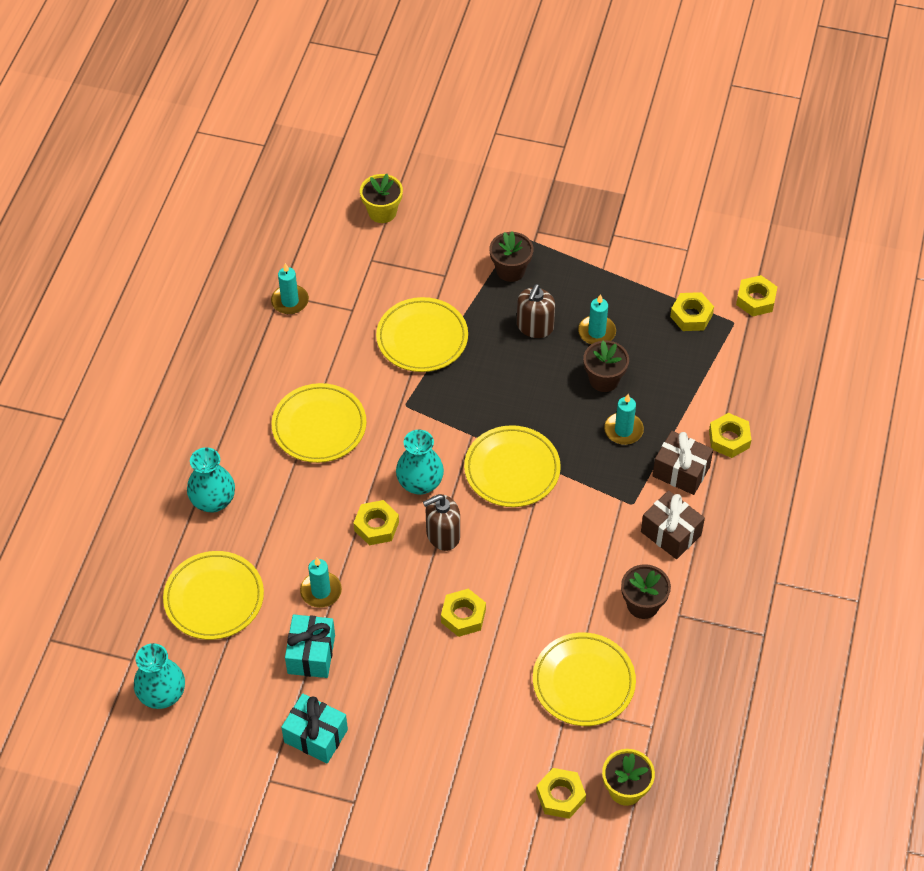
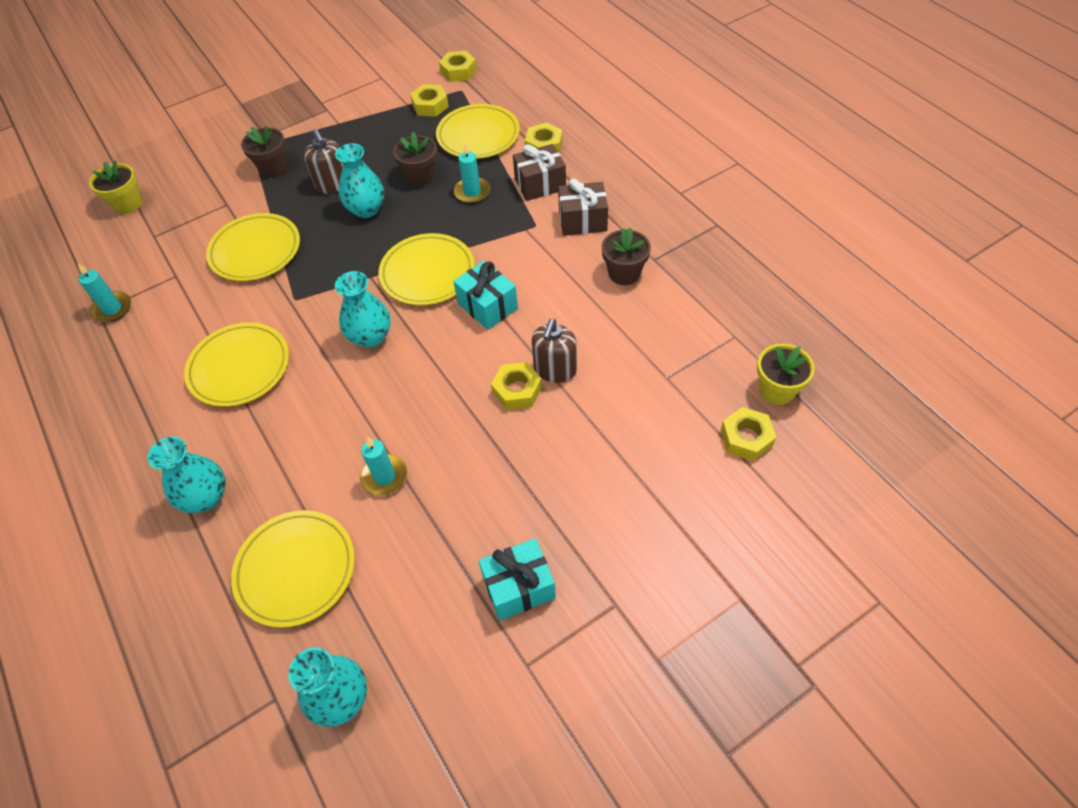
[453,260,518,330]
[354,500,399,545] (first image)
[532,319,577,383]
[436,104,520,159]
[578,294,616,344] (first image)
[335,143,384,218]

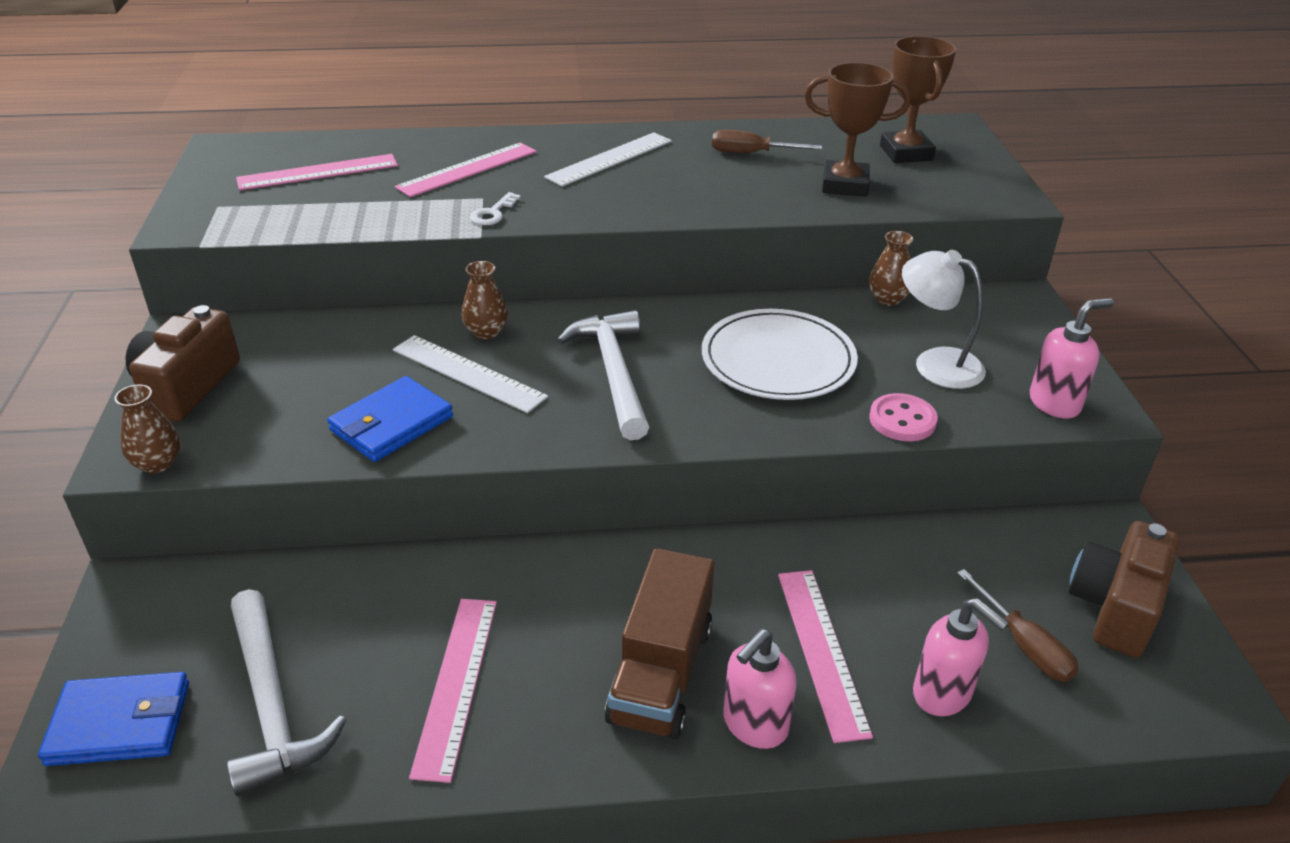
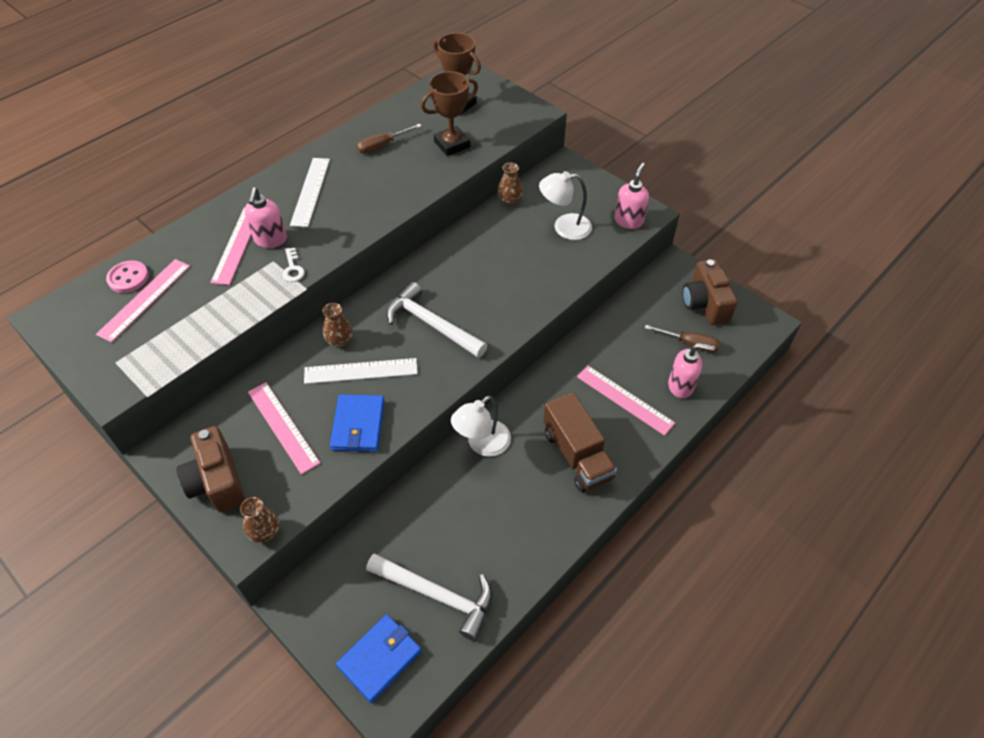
[248,382,320,474]
[702,309,858,400] (first image)
[244,187,287,248]
[106,261,149,293]
[451,396,511,457]

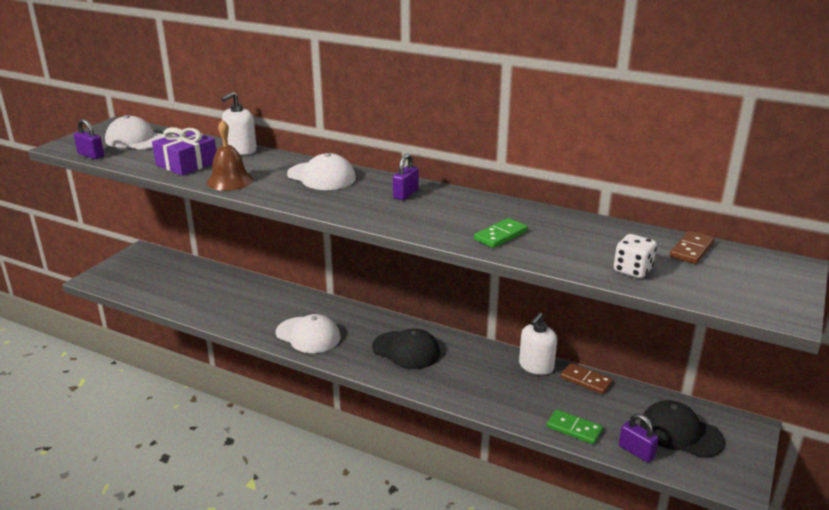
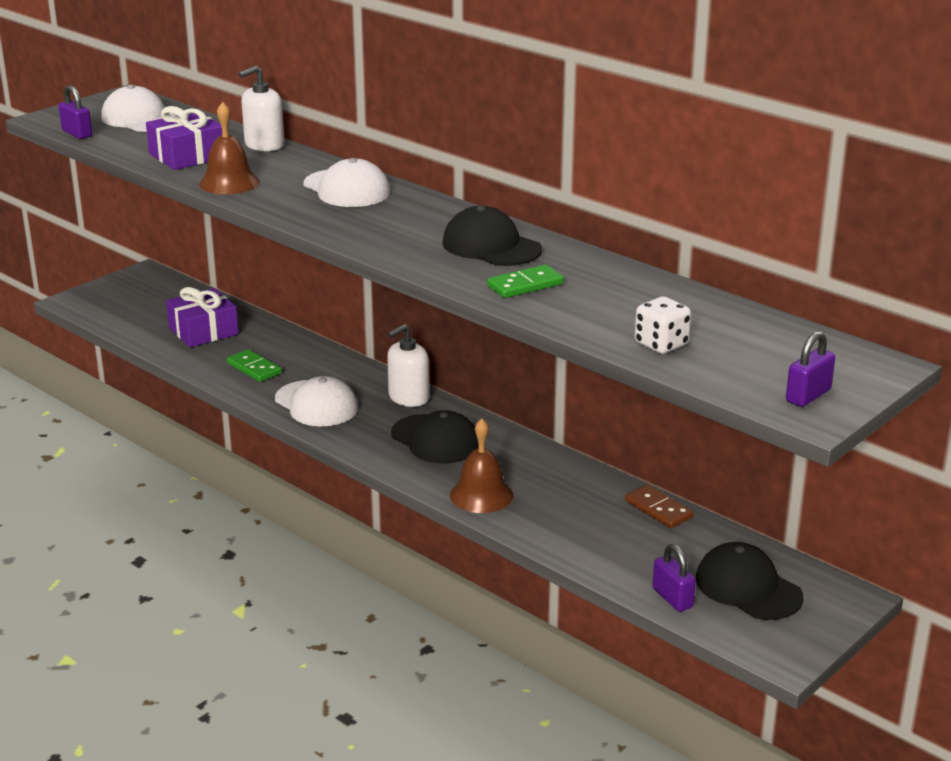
[786,331,835,407]
[387,324,429,407]
[227,349,282,382]
[670,231,715,264] (first image)
[166,287,239,347]
[442,205,542,266]
[450,418,513,513]

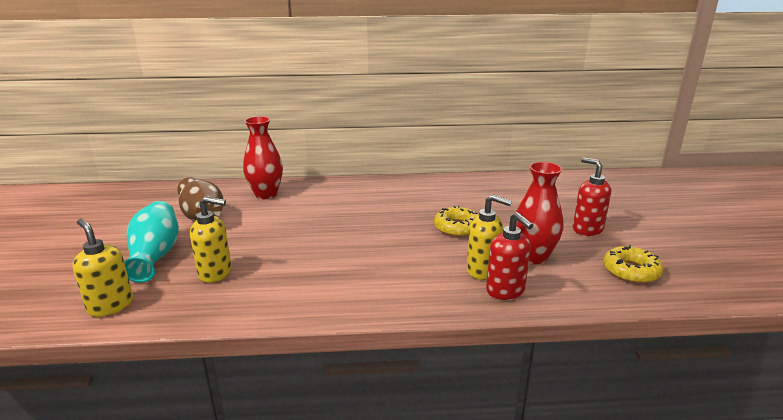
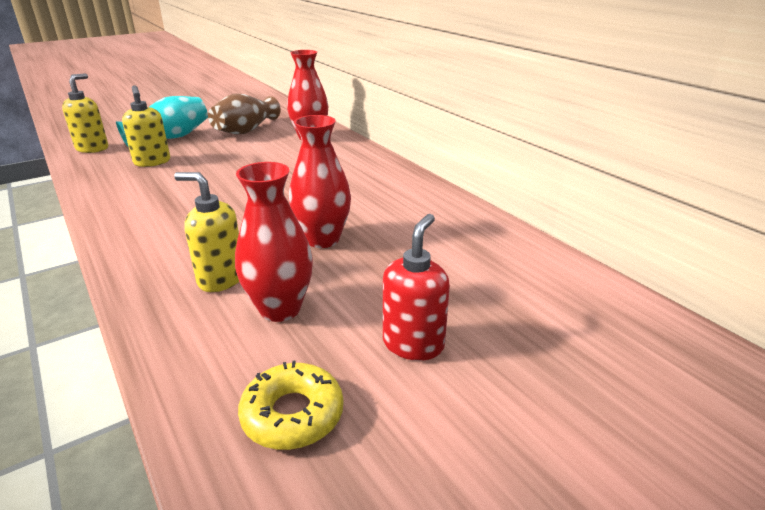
[289,115,351,248]
[174,172,239,292]
[486,212,533,300] (first image)

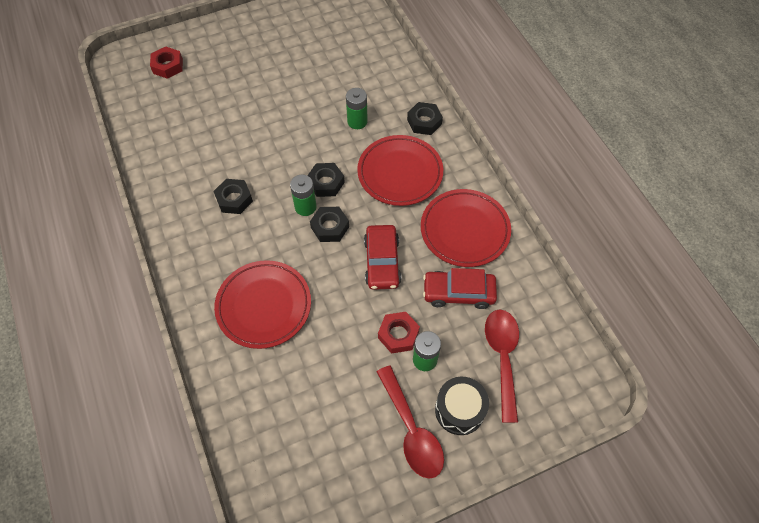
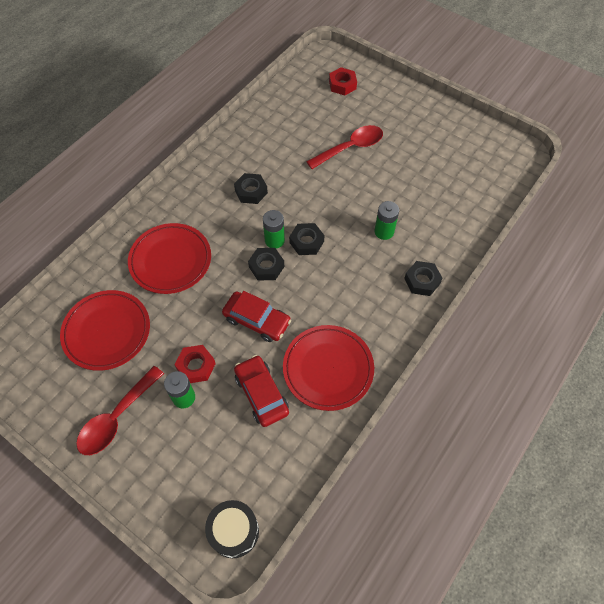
[60,290,150,371]
[222,291,291,342]
[205,500,259,558]
[306,125,383,169]

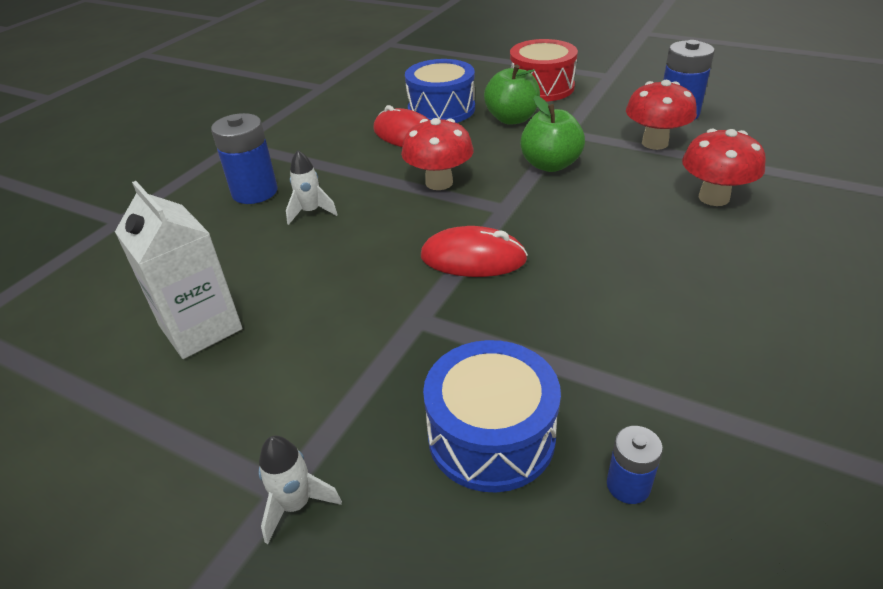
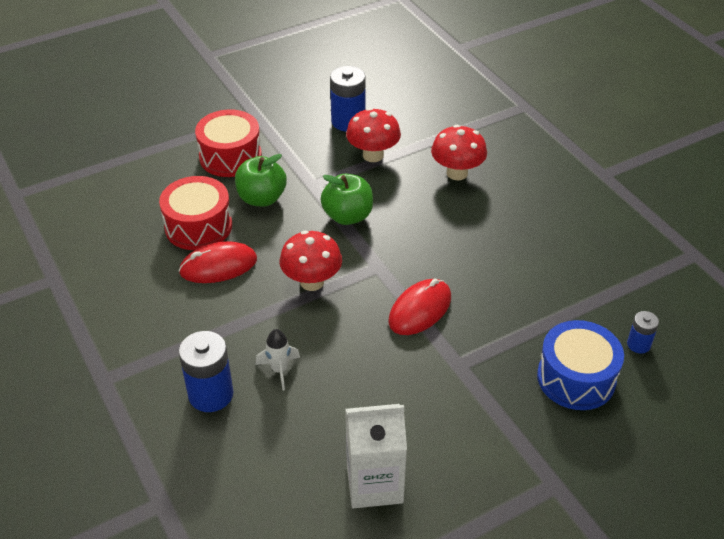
[258,435,342,544] (first image)
[159,176,232,250]

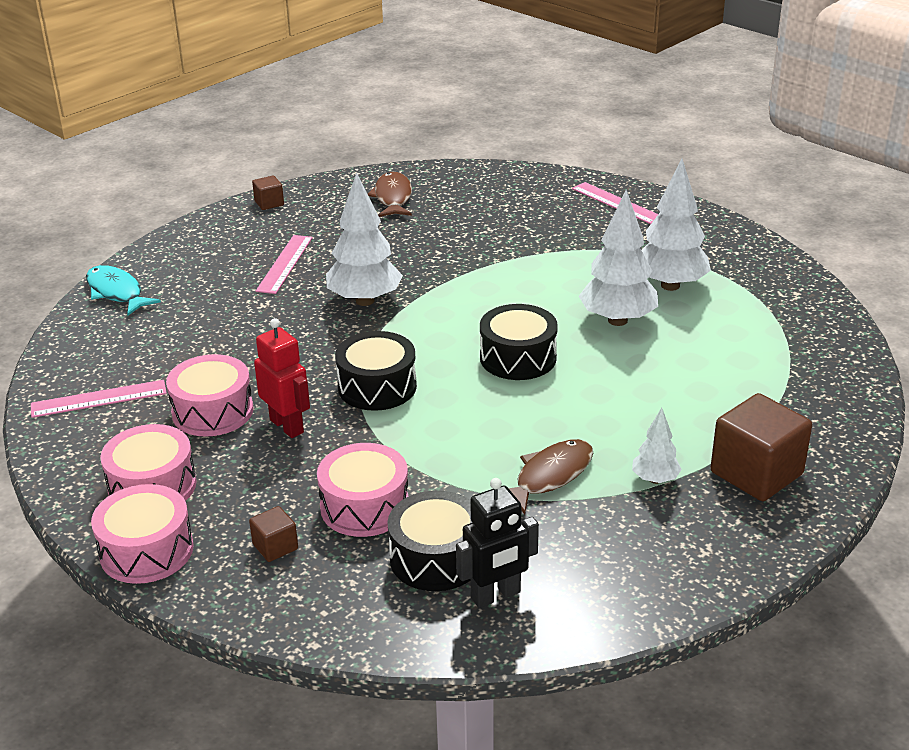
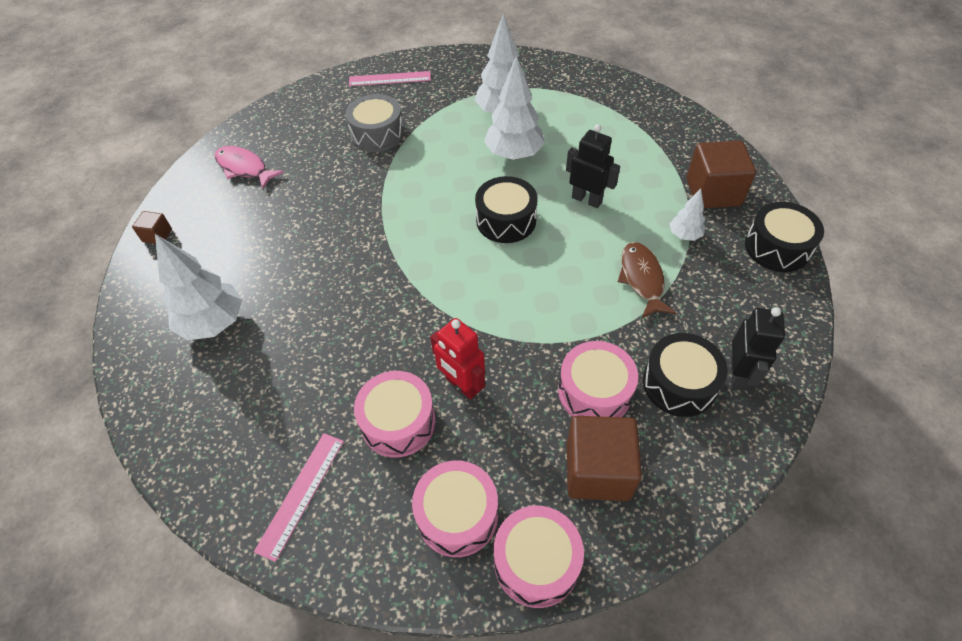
[86,265,161,315] (first image)
[567,416,642,501]
[430,318,485,400]
[256,235,313,294] (first image)
[155,234,242,340]
[745,202,824,272]
[215,146,284,189]
[346,94,404,152]
[566,124,620,208]

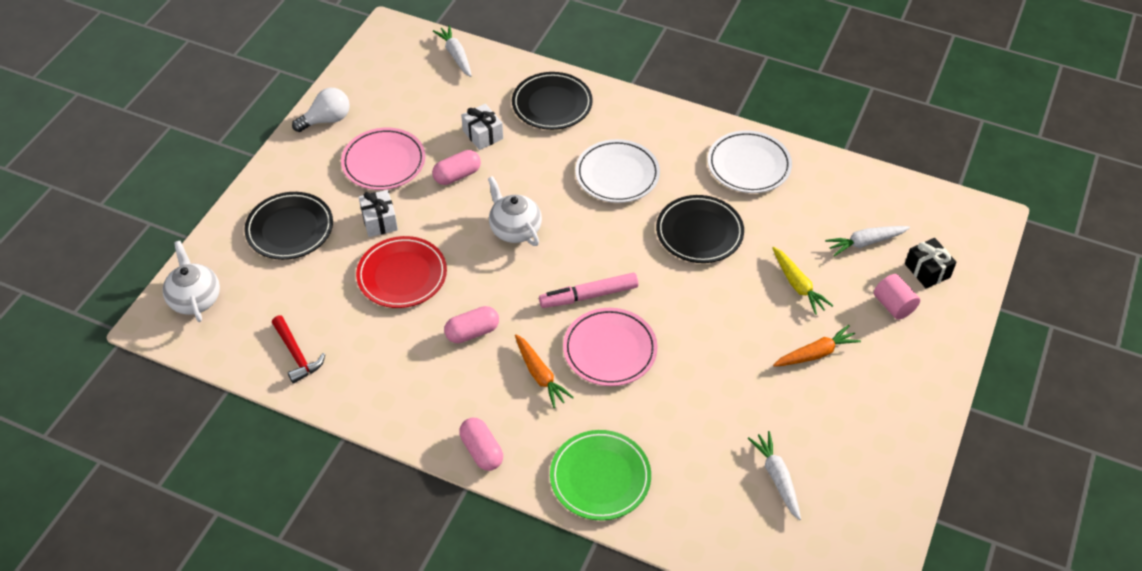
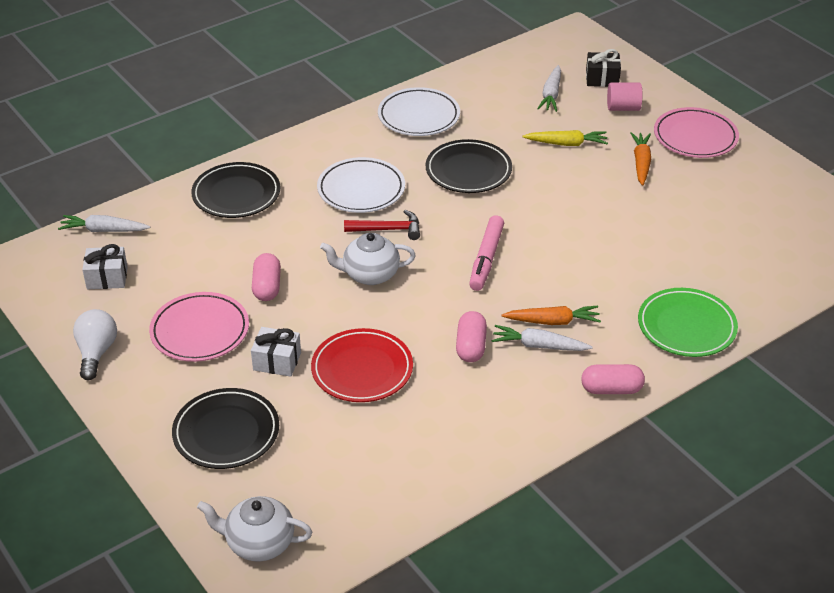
[344,210,420,240]
[82,244,128,289]
[654,107,739,158]
[492,325,593,351]

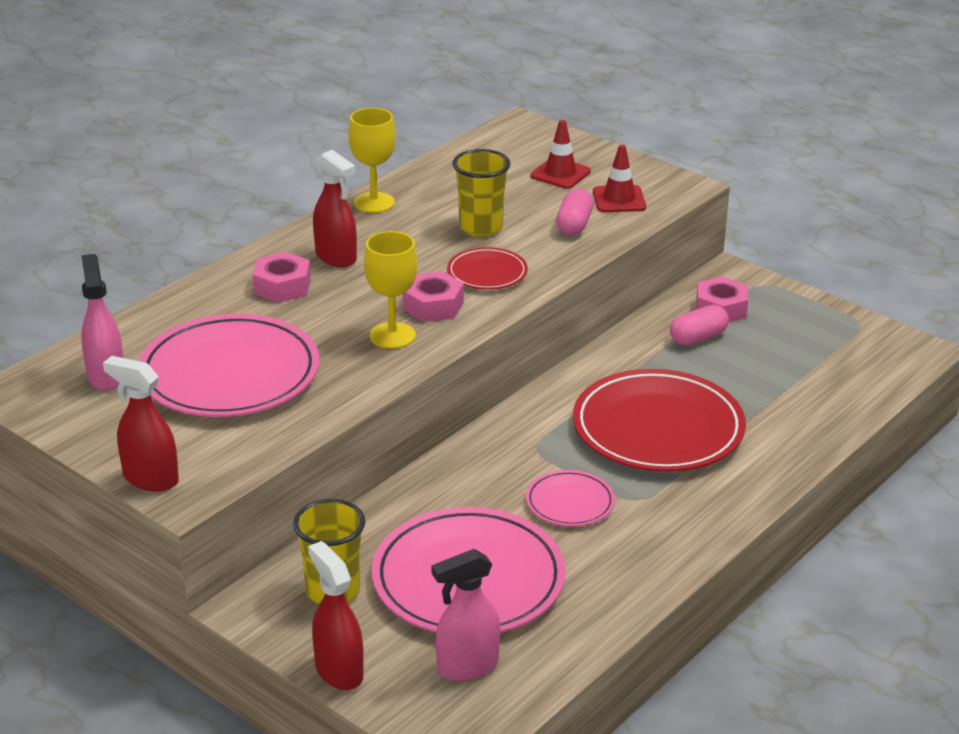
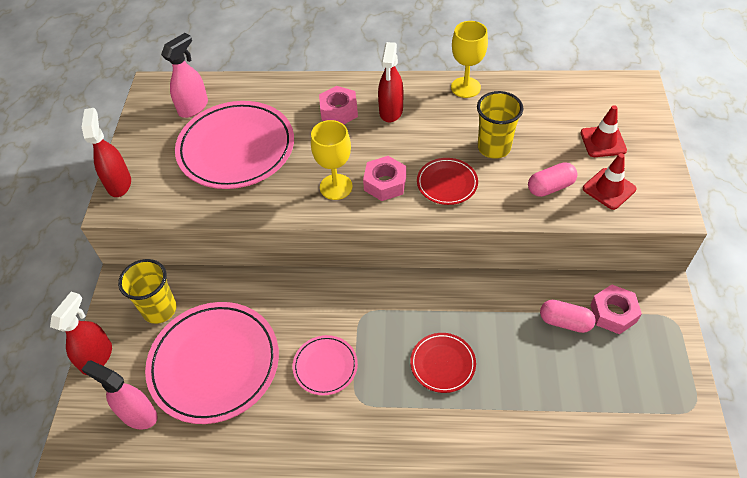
[410,333,476,393]

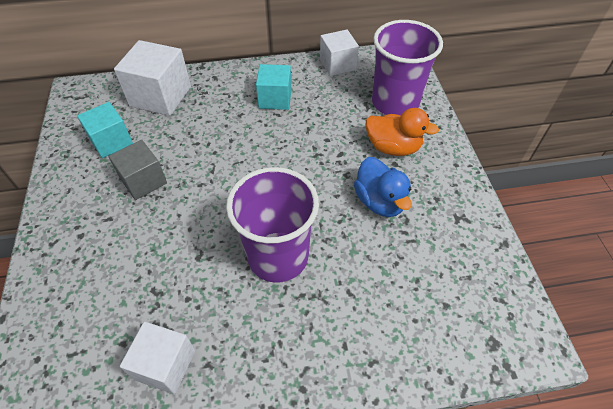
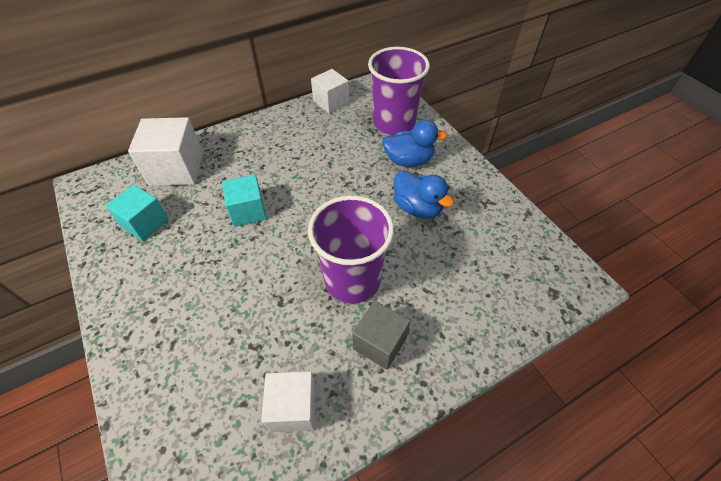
[352,301,411,370]
[222,174,267,227]
[382,120,448,167]

